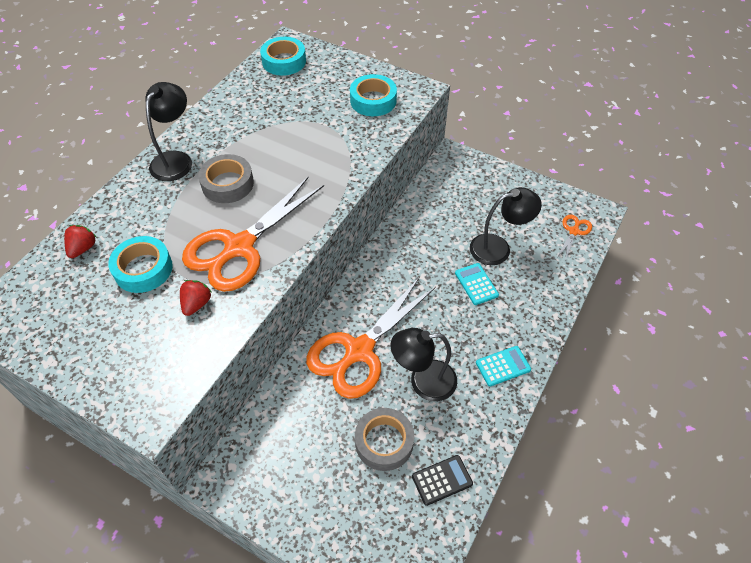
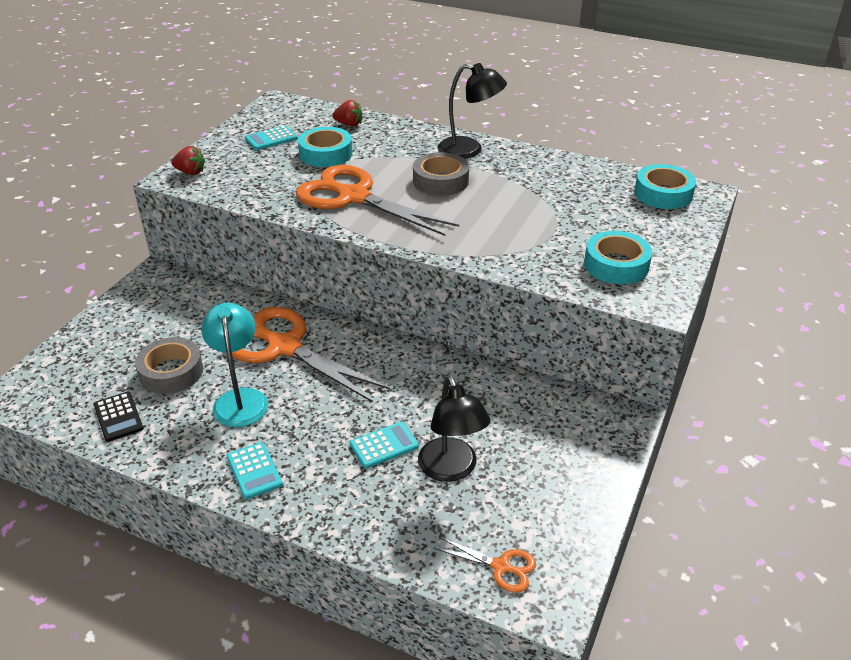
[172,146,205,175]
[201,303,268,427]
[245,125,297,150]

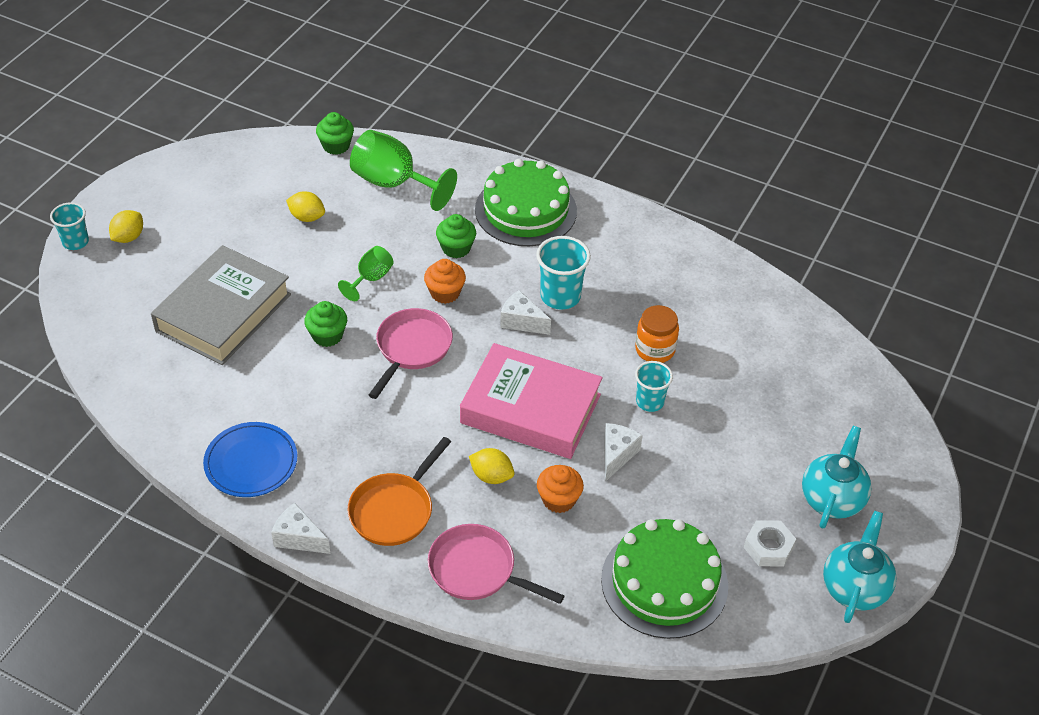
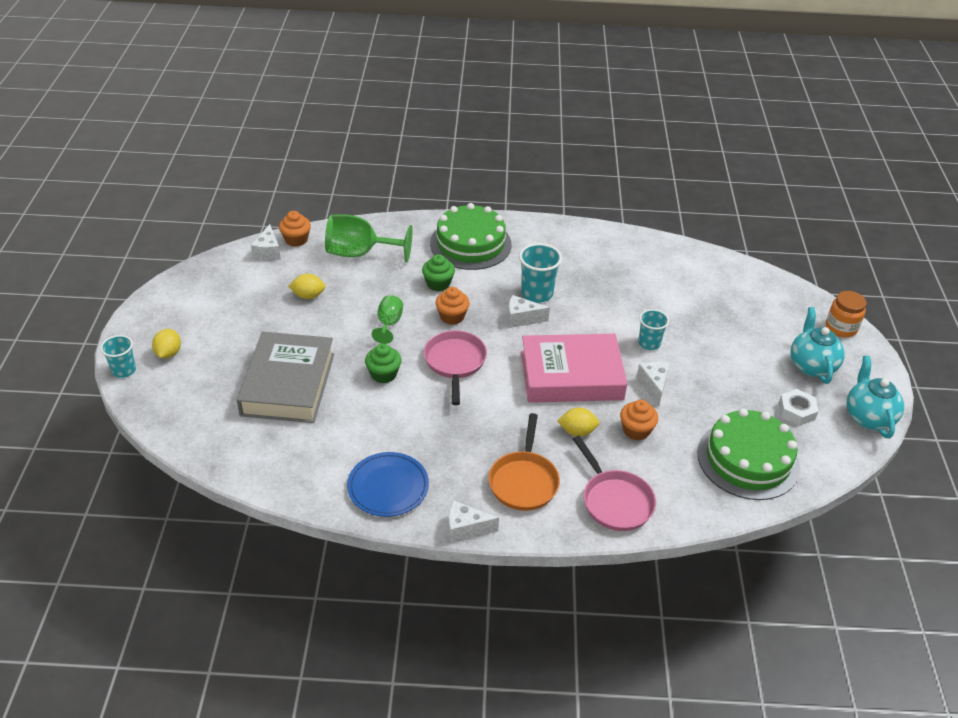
[279,211,311,247]
[573,436,656,531]
[826,291,866,337]
[251,224,281,261]

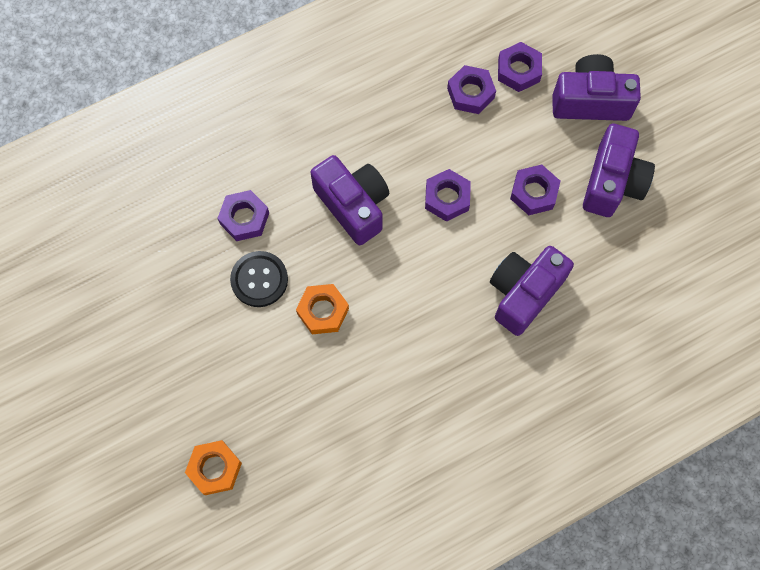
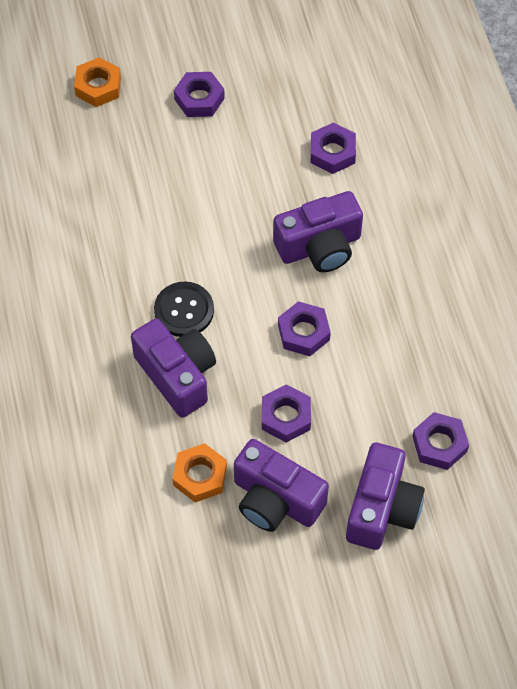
[154,281,214,337]
[173,443,227,503]
[174,72,225,117]

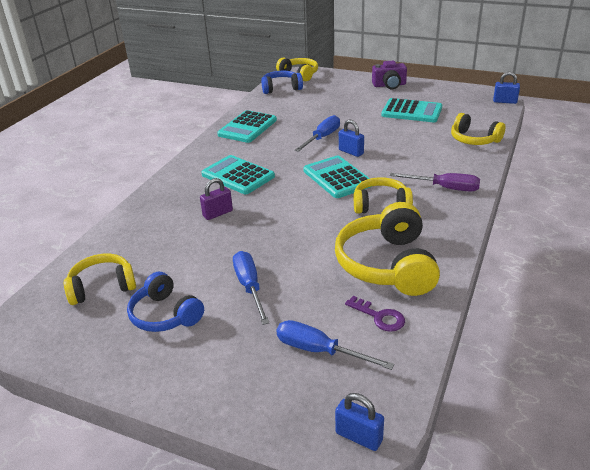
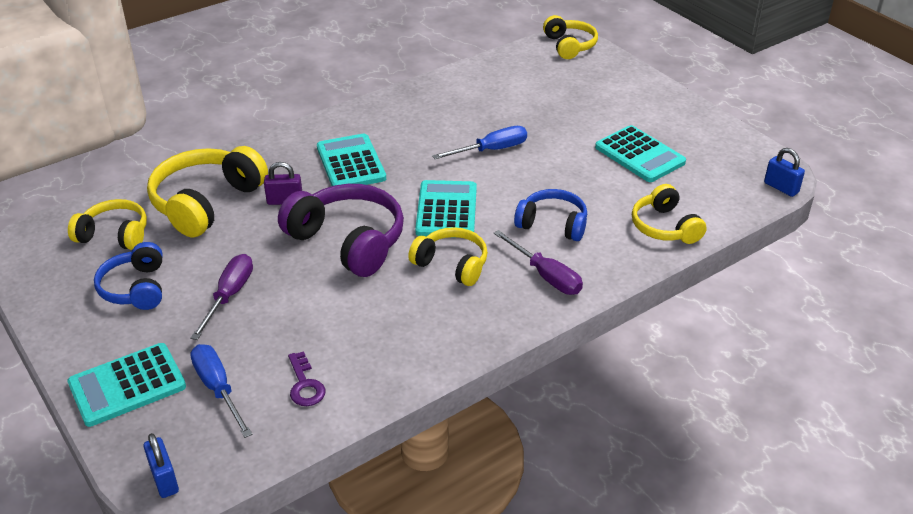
[67,343,186,427]
[190,254,253,340]
[514,189,587,241]
[147,146,268,237]
[339,120,364,157] (first image)
[372,61,407,89] (first image)
[278,184,404,277]

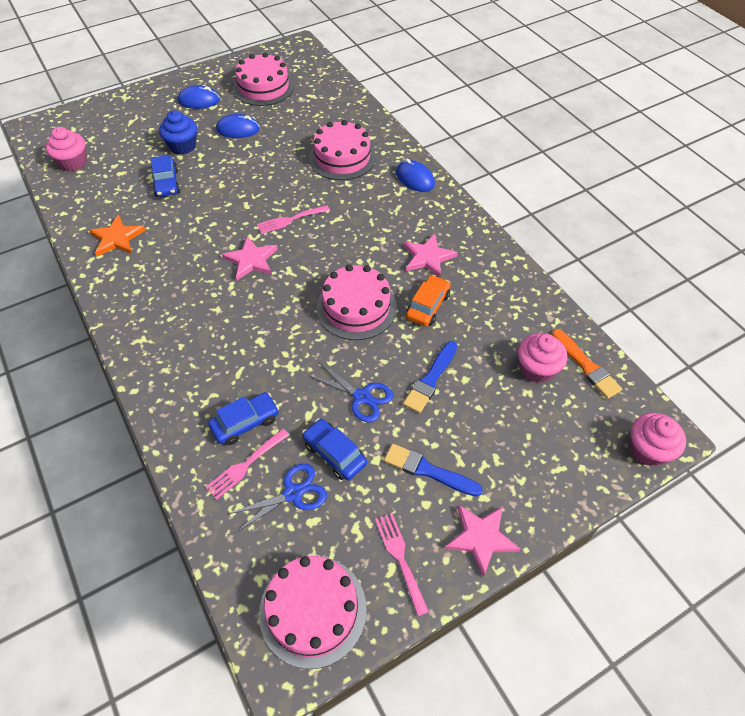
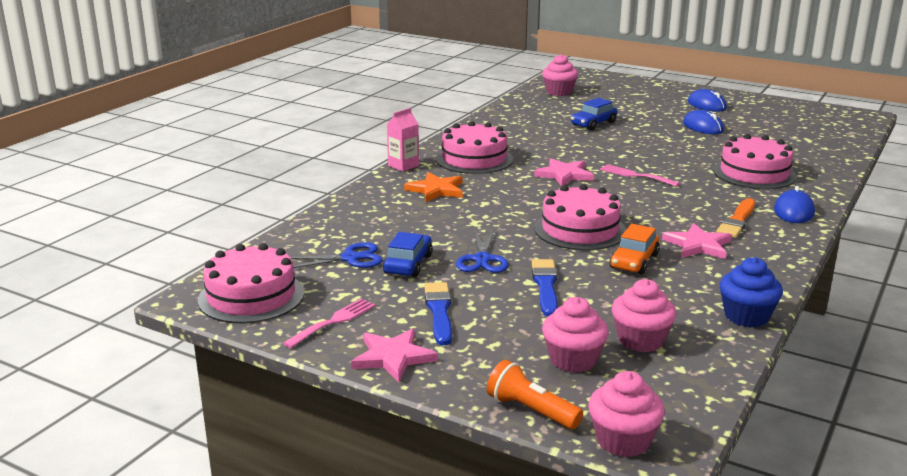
[404,172,463,202]
[720,257,783,328]
[206,428,289,500] (first image)
[208,392,279,445] (first image)
[290,242,383,268]
[436,121,513,174]
[532,259,558,316]
[609,224,660,274]
[716,198,755,238]
[387,108,419,172]
[487,360,583,429]
[542,297,609,373]

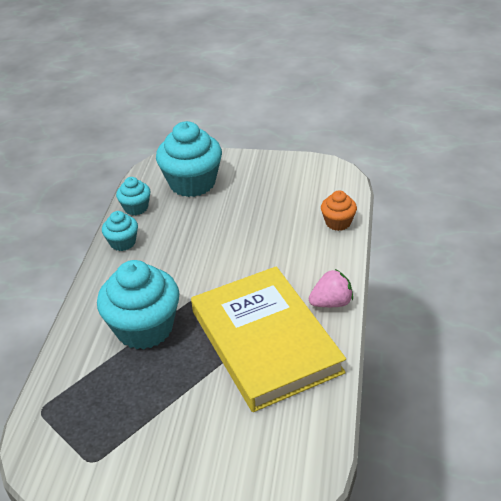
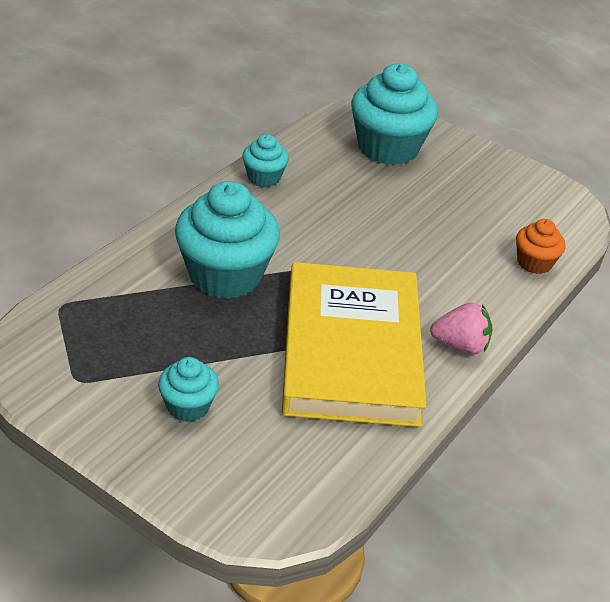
[158,357,219,422]

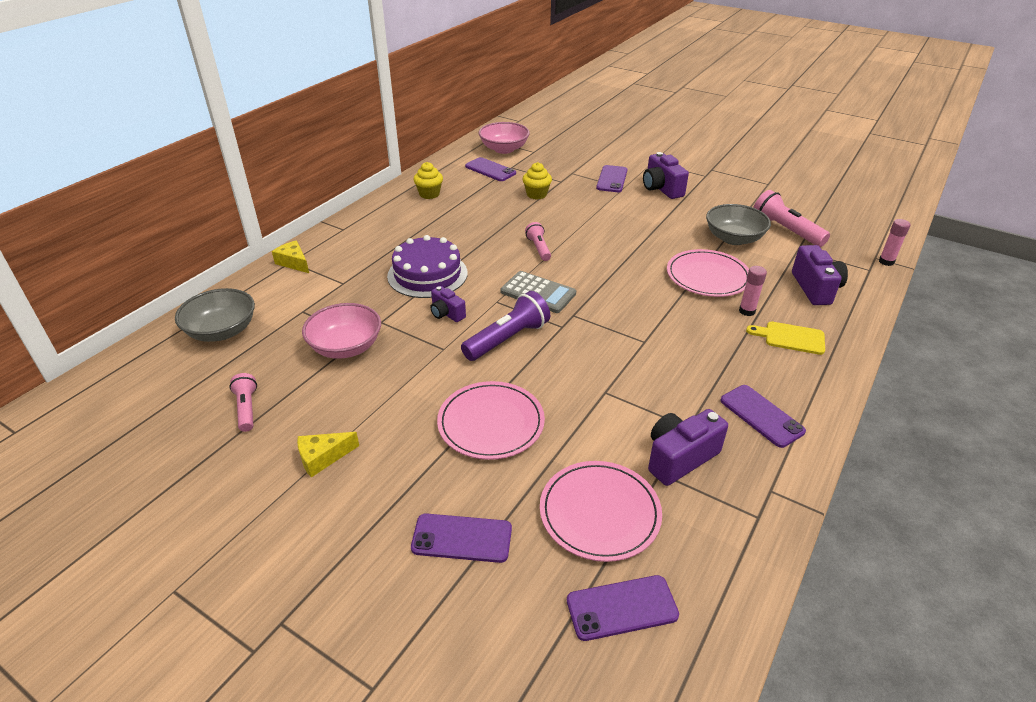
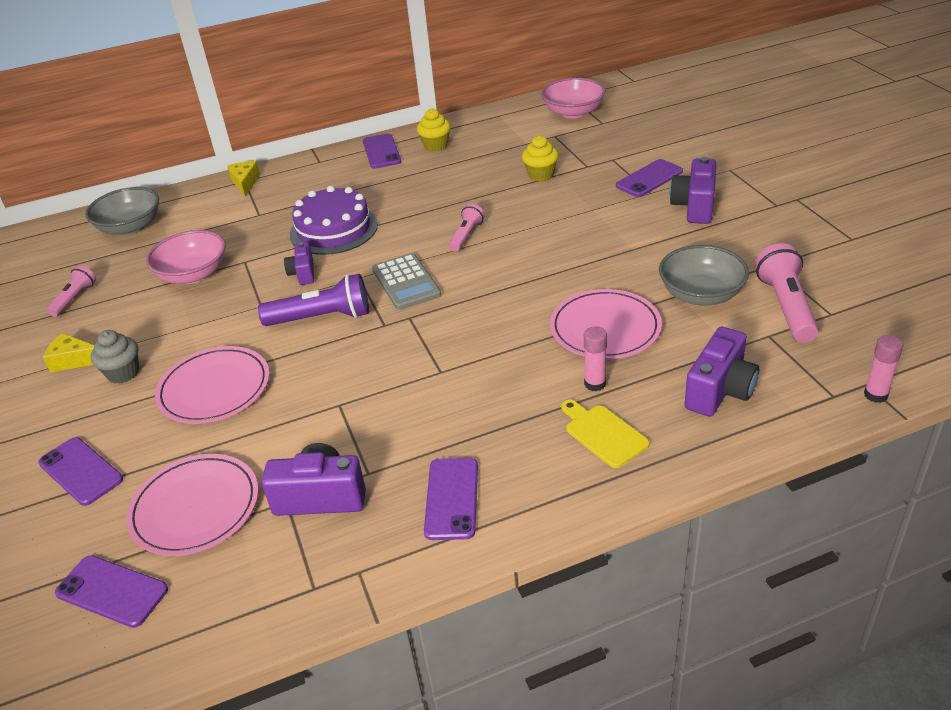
[363,134,401,169]
[91,330,139,384]

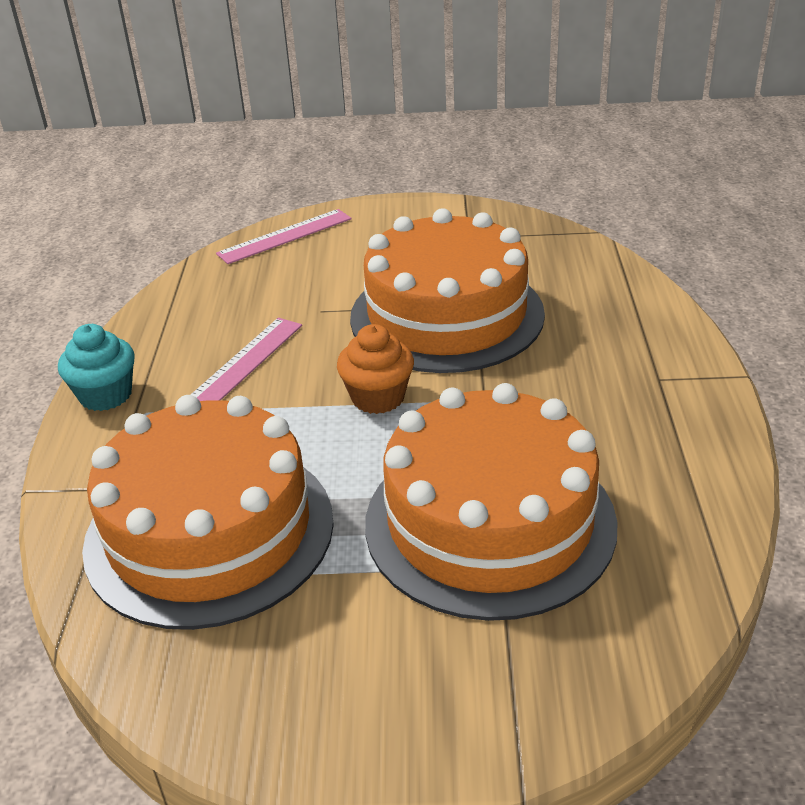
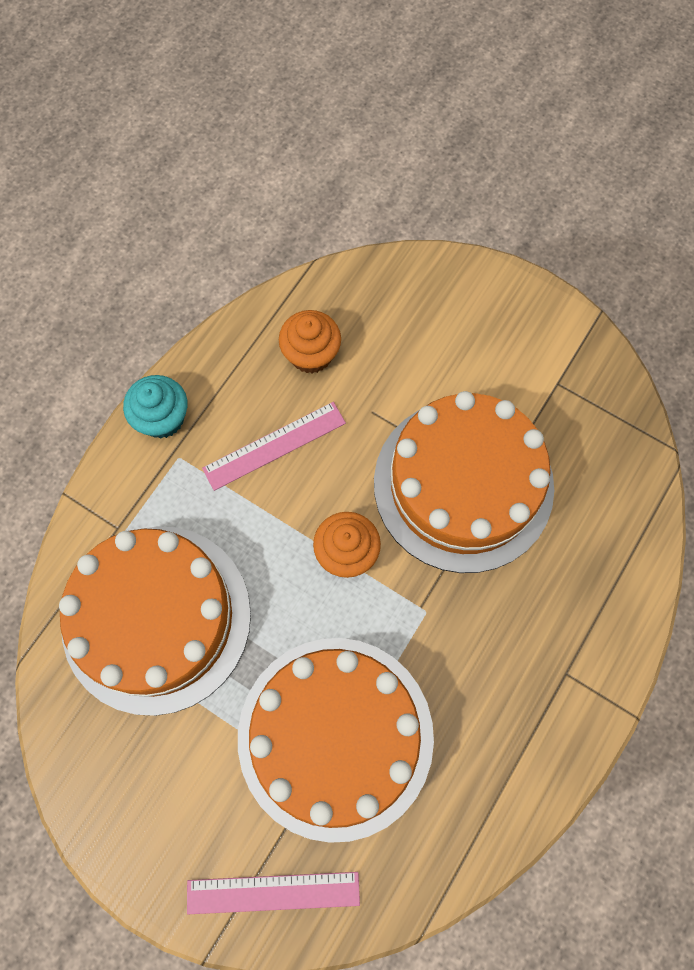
[187,872,360,914]
[279,310,341,374]

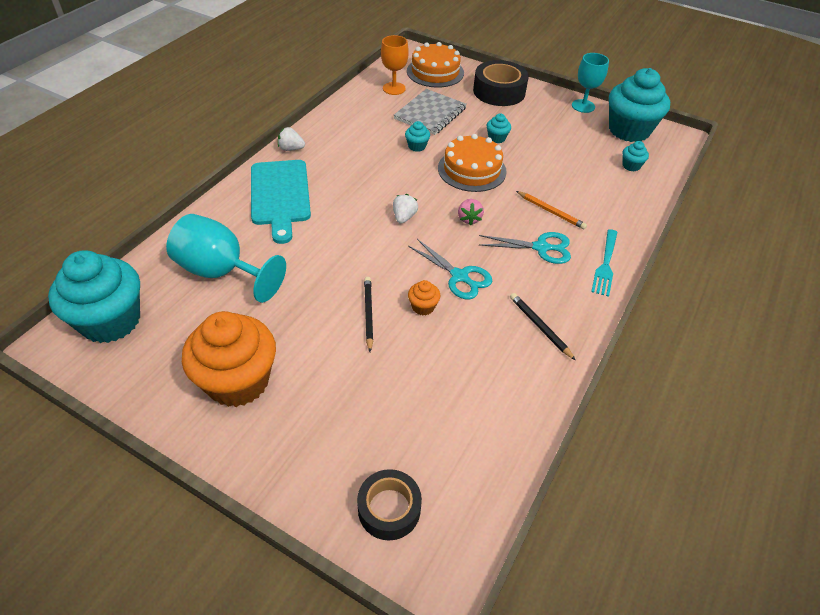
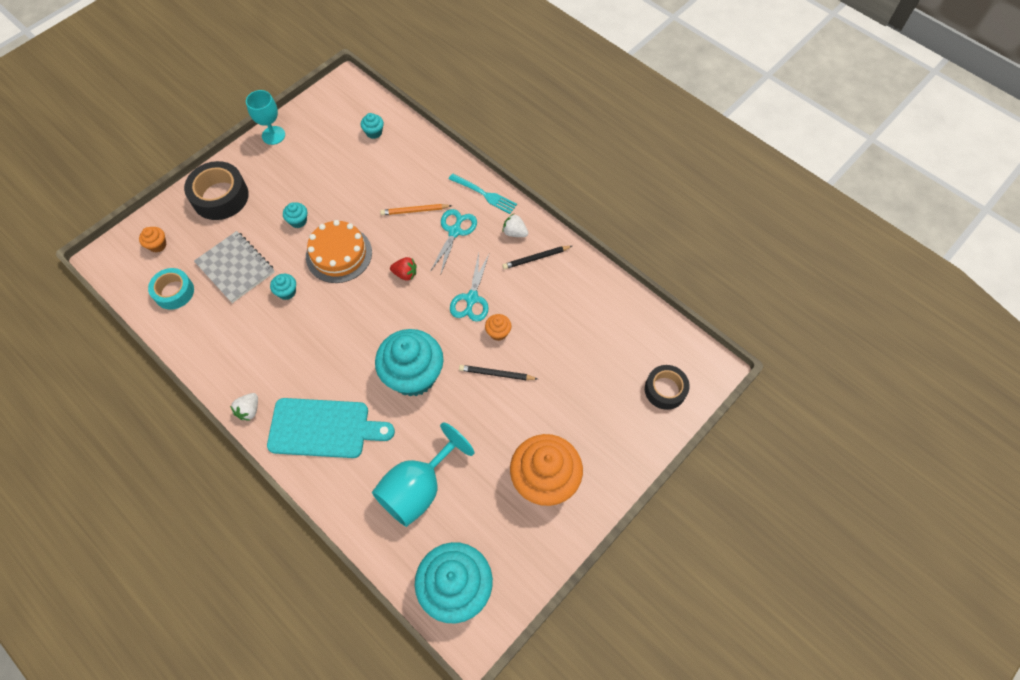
[148,268,194,310]
[502,214,528,237]
[139,227,167,253]
[450,253,489,322]
[390,257,417,281]
[380,204,452,215]
[375,329,443,397]

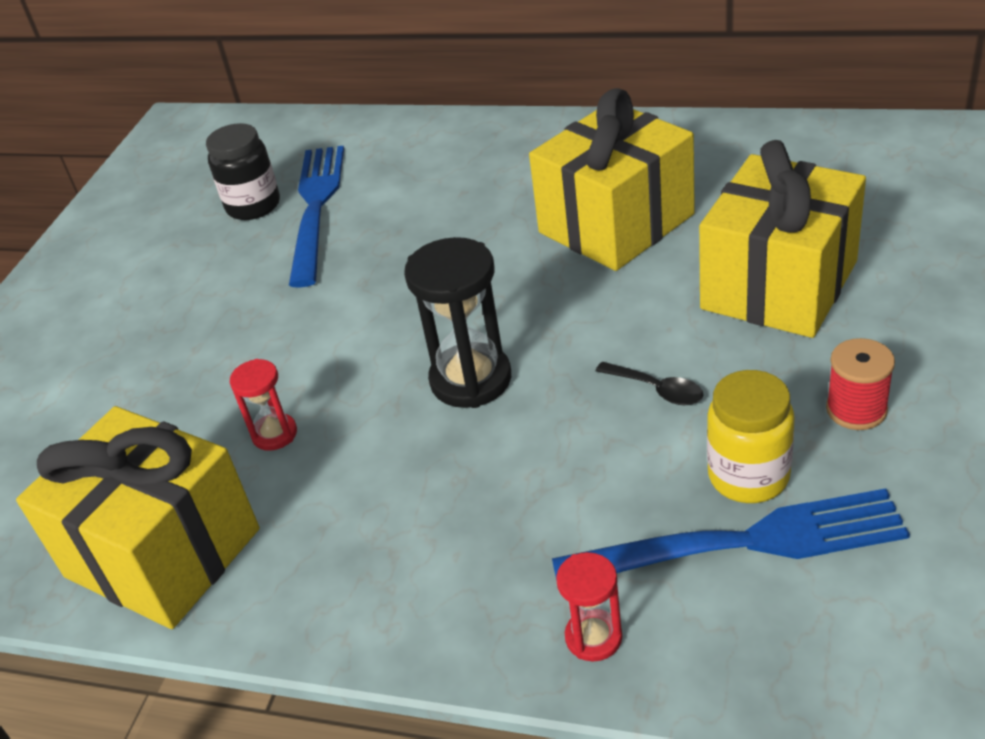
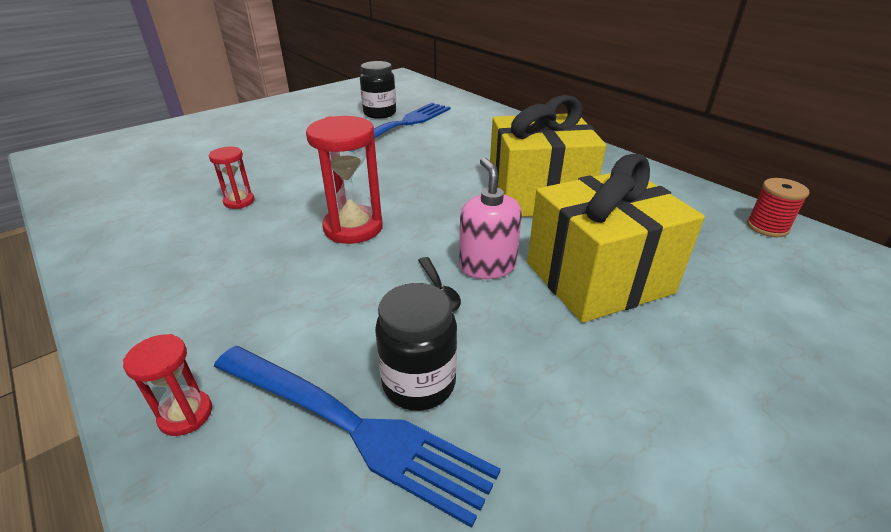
[16,406,259,629] (first image)
[306,116,383,244]
[375,283,457,411]
[747,178,810,237]
[459,157,522,279]

